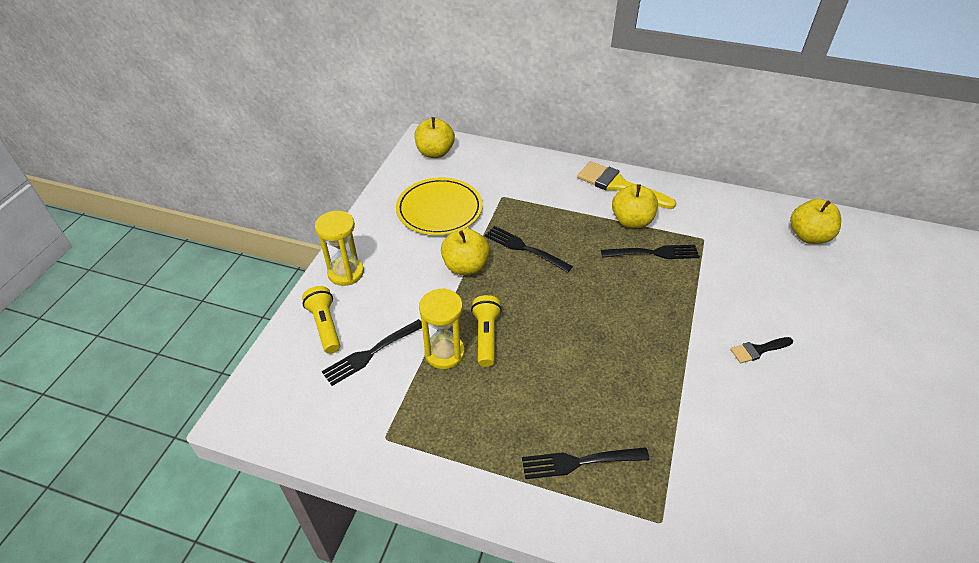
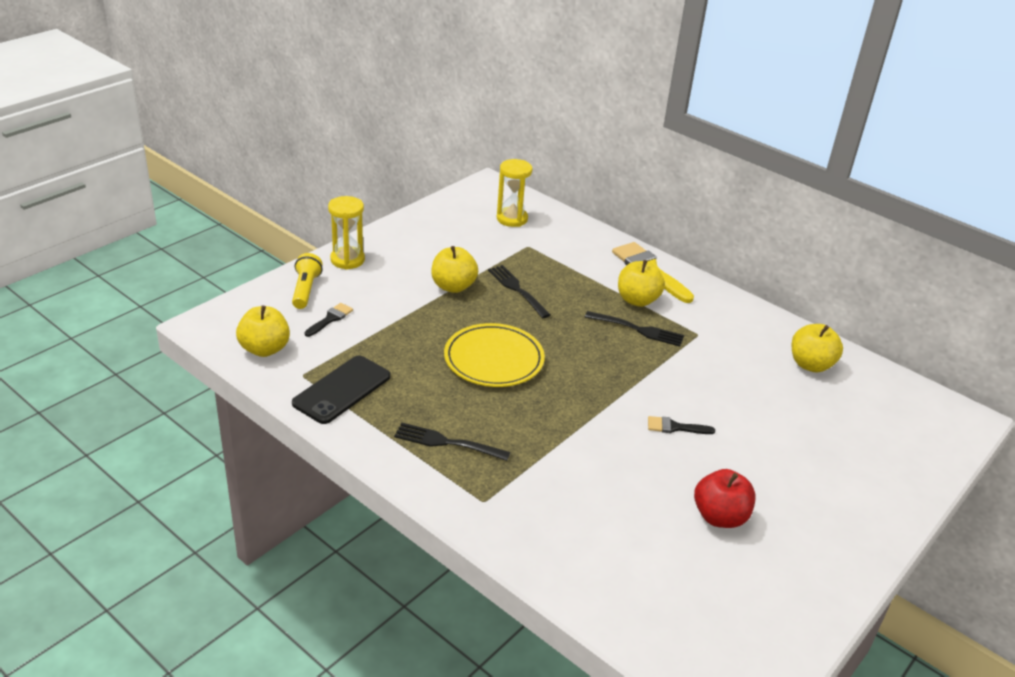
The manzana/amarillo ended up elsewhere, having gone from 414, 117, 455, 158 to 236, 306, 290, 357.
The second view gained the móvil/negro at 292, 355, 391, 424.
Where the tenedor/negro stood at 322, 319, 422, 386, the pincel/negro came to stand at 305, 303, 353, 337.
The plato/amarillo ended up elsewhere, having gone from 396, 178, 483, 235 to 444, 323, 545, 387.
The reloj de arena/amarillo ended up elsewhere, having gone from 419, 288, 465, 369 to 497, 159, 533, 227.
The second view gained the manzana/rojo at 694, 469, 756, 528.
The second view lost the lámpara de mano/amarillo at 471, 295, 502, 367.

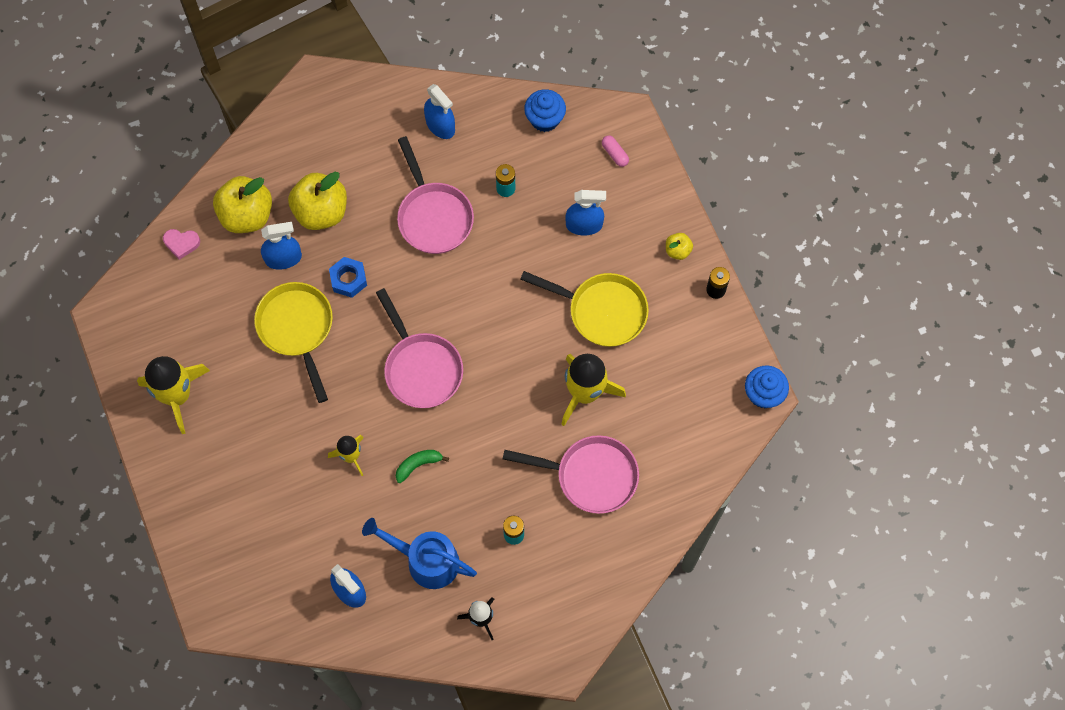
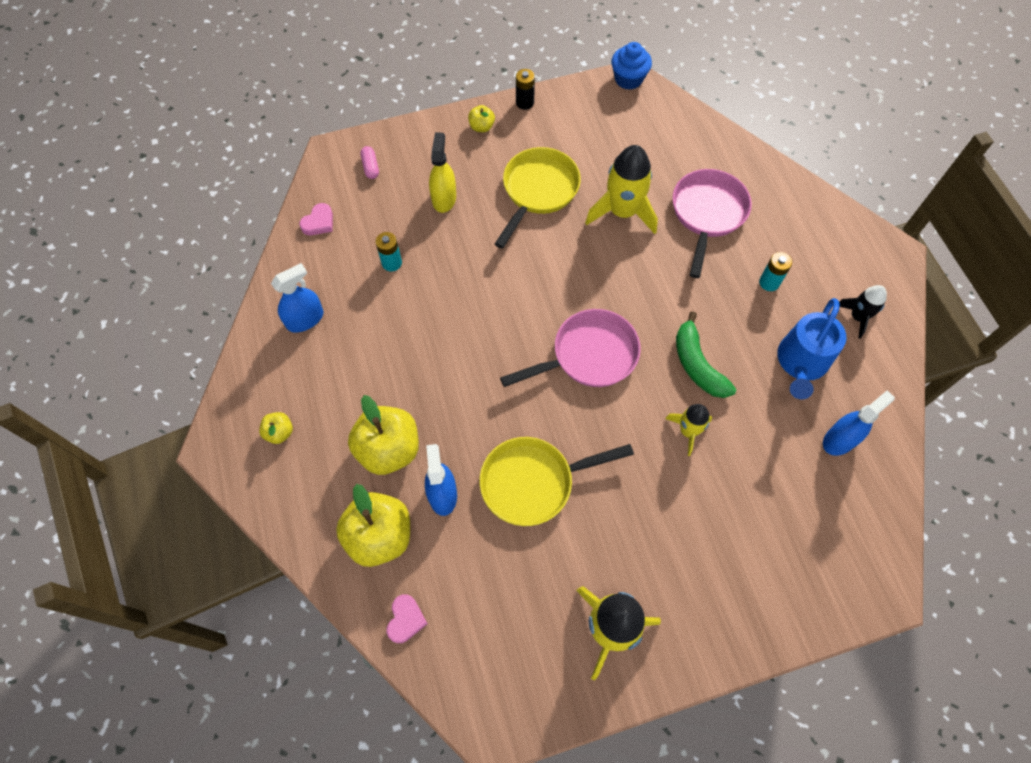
The second view gained the manzana/amarillo at 259, 412, 293, 444.
Where the magdalena/azul stood at 524, 89, 566, 132, the corazón/rosa came to stand at 299, 203, 333, 235.
The cápsula/rosa at 602, 135, 629, 167 ended up facing another way, 75 degrees counterclockwise from before.
What was the pulverizador/azul at 565, 190, 606, 236 turned into the pulverizador/amarillo at 429, 132, 456, 213.
The size of the plátano/verde at 396, 450, 449, 483 changed by a factor of 1.60.
The second view lost the tuerca/azul at 329, 257, 367, 298.
The second view lost the sartén/rosa at 397, 136, 474, 254.

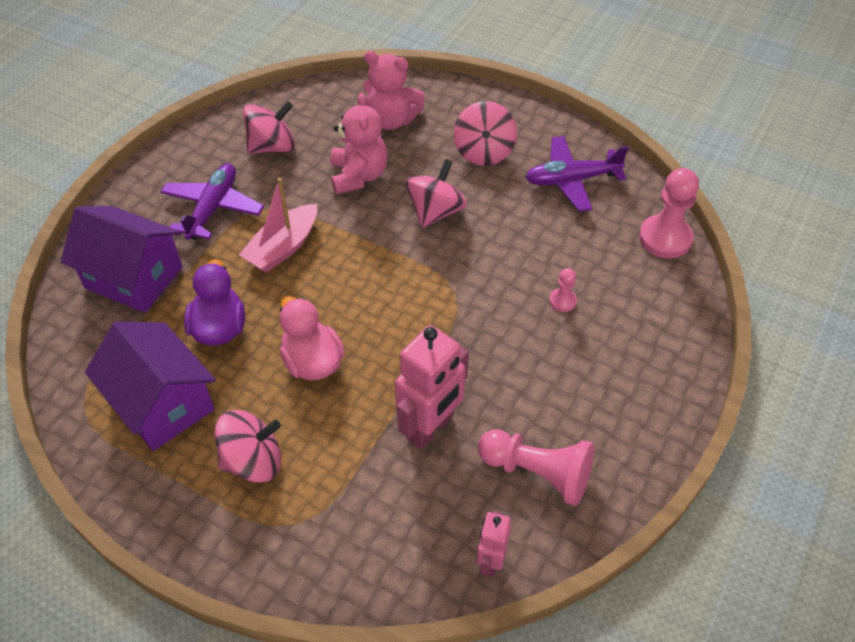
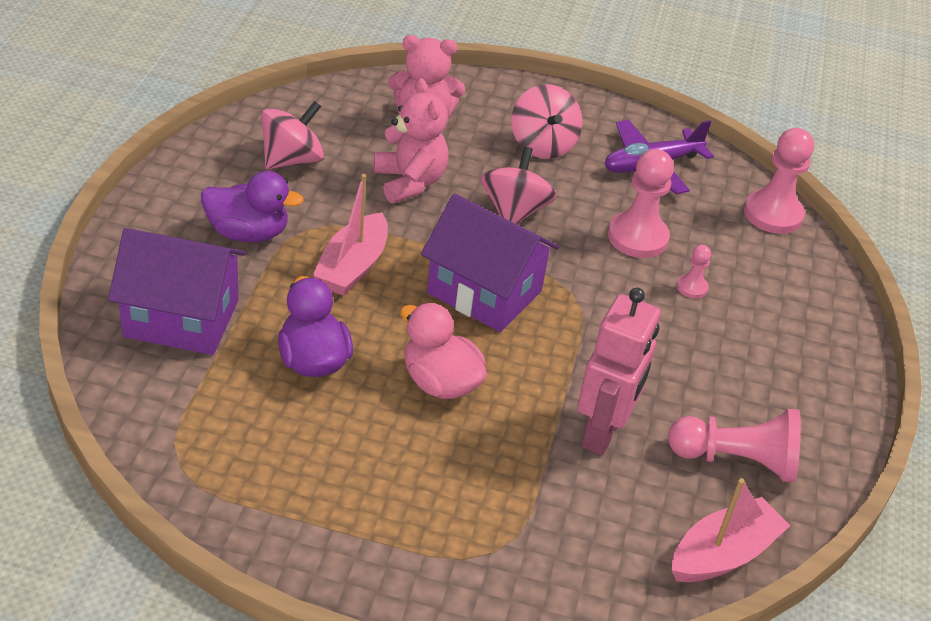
Where the avión/morado stood at 160, 163, 264, 240, the pato/morado came to stand at 201, 171, 304, 242.
The casa/morado ended up elsewhere, having gone from 85, 322, 216, 451 to 421, 194, 559, 332.
The second view gained the peón/rosa at 608, 149, 674, 258.
Where the robot/rosa stood at 476, 511, 511, 577, the barco/rosa came to stand at 671, 478, 791, 582.
The second view lost the peonza/rosa at 214, 410, 281, 483.

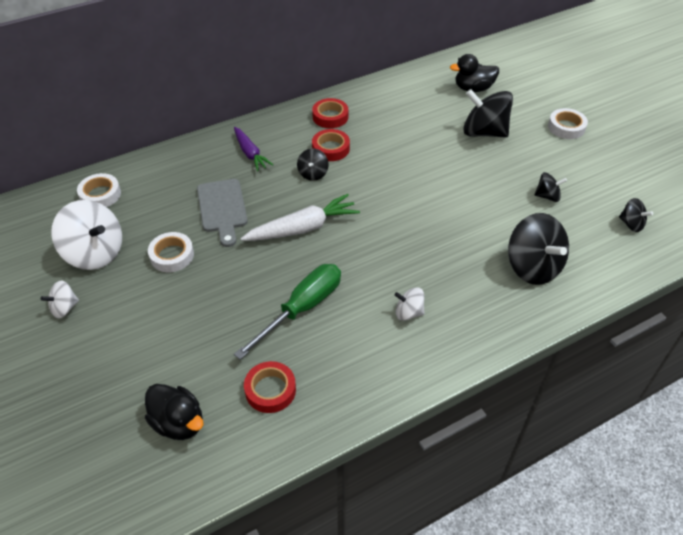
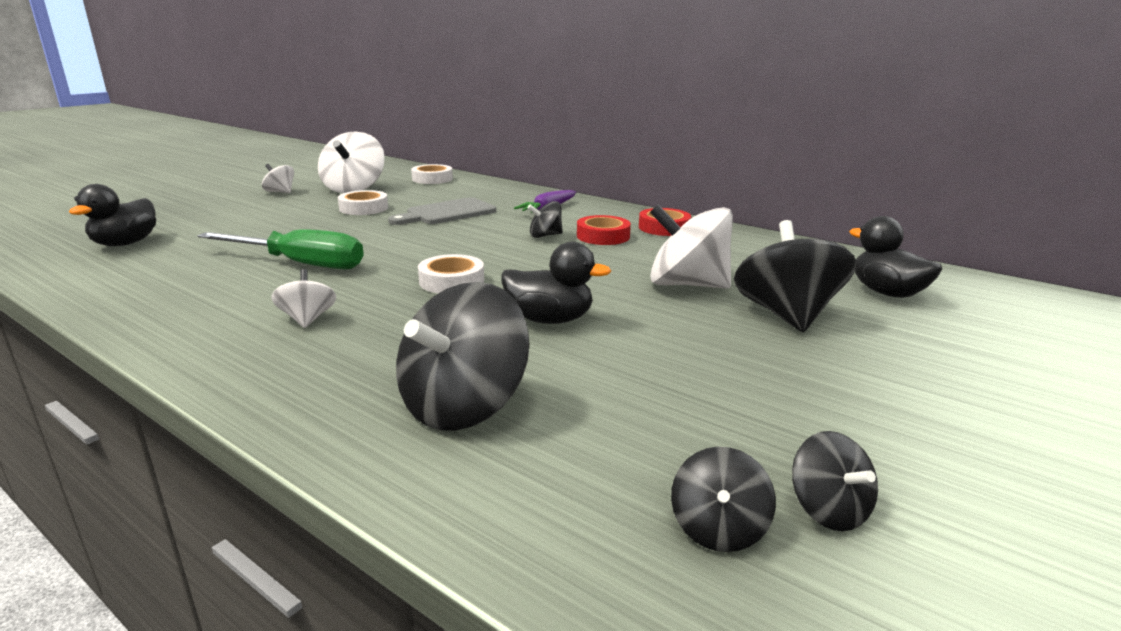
The cinta adhesiva/blanco ended up elsewhere, having gone from 548, 108, 588, 139 to 418, 254, 484, 293.
The second view gained the pato/negro at 501, 242, 611, 324.
The second view gained the peonza/blanco at 650, 204, 733, 289.
The peonza/negro ended up elsewhere, having gone from 535, 172, 567, 202 to 792, 431, 878, 531.
The second view lost the zanahoria/blanco at 240, 194, 360, 241.
The second view lost the cinta adhesiva/rojo at 244, 361, 296, 413.

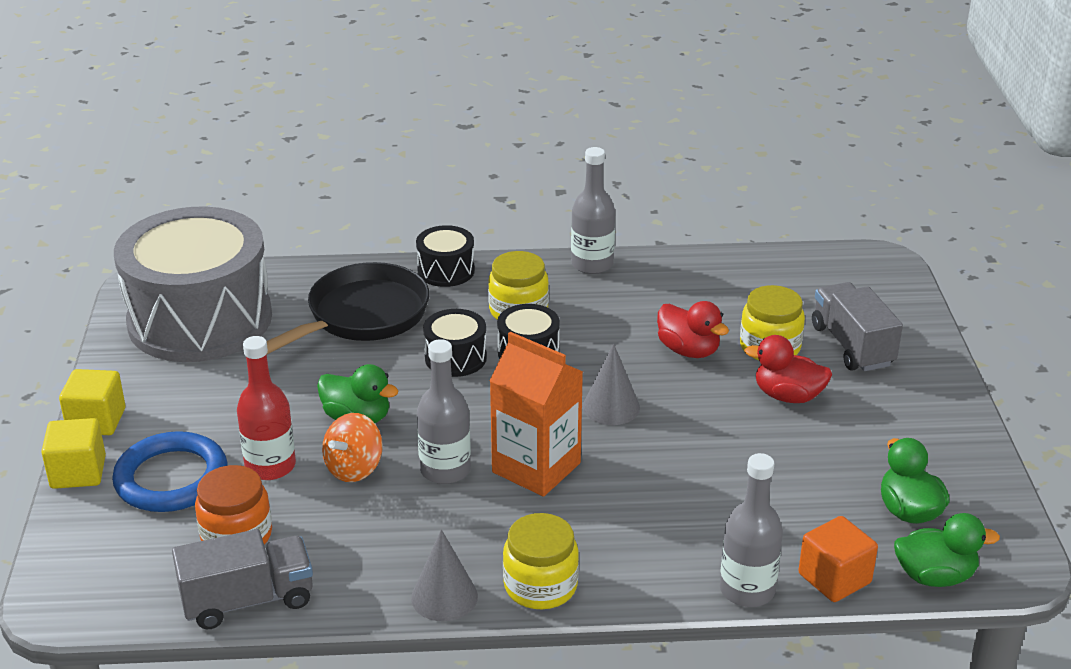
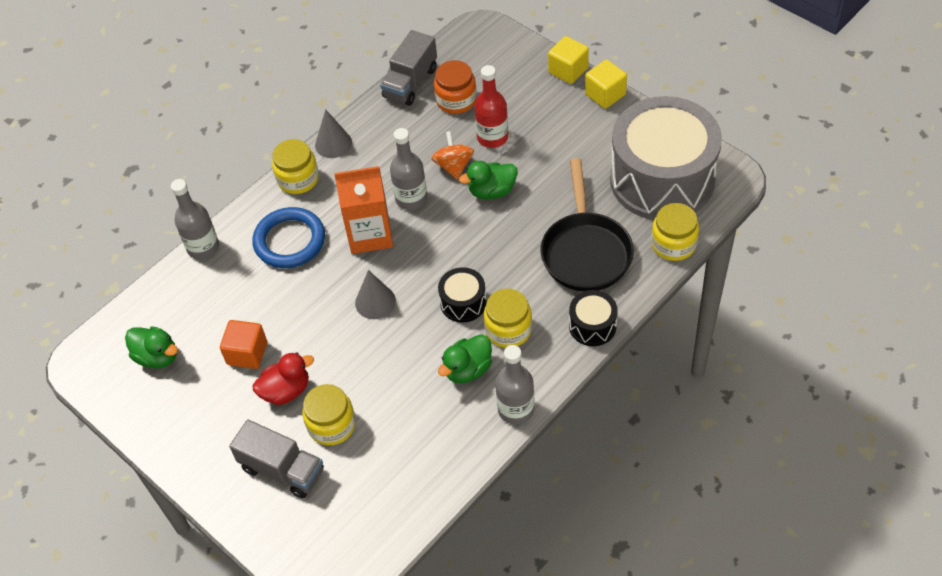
The cubo/naranja ended up elsewhere, having gone from 799, 516, 878, 602 to 220, 320, 267, 369.
The anillo/azul ended up elsewhere, having gone from 112, 431, 228, 512 to 252, 207, 325, 268.
The pato/verde ended up elsewhere, having gone from 894, 513, 1000, 587 to 438, 334, 492, 383.
The second view gained the tarro/amarillo at 651, 203, 699, 261.
The second view lost the tambor/negro at 423, 309, 487, 377.
The second view lost the pato/rojo at 657, 301, 729, 358.

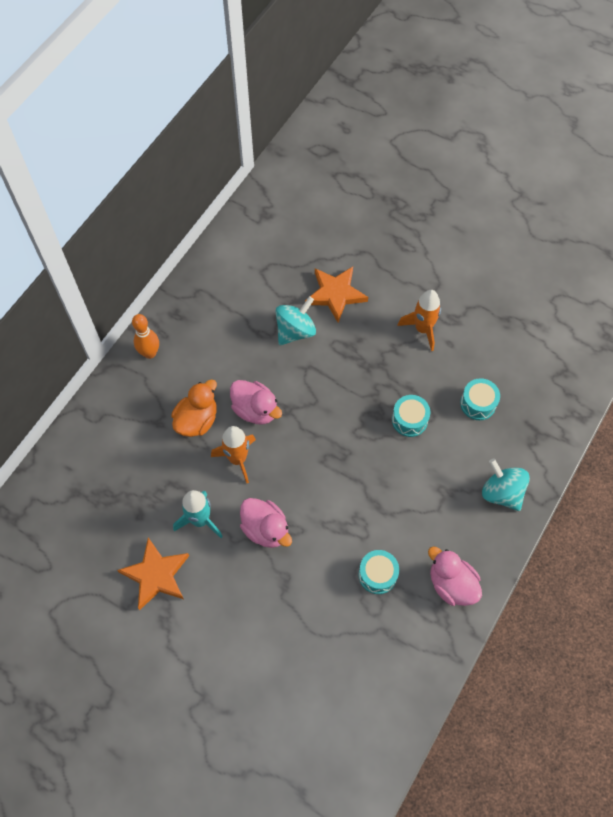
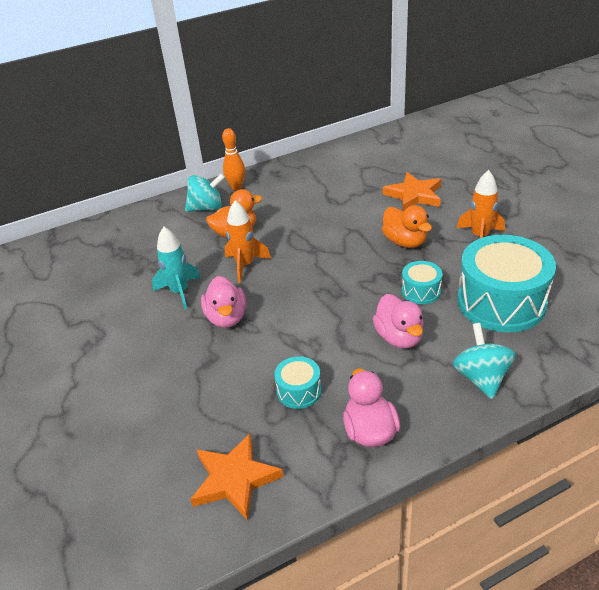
The peonza/turquesa ended up elsewhere, having gone from 276, 296, 316, 345 to 185, 173, 225, 212.
The estrella/naranja ended up elsewhere, having gone from 117, 537, 189, 610 to 190, 433, 283, 521.
The pato/rosa ended up elsewhere, having gone from 230, 380, 282, 425 to 373, 294, 424, 349.
The second view gained the pato/naranja at 382, 205, 432, 248.
The size of the tambor/turquesa at 460, 378, 500, 420 changed by a factor of 2.15.

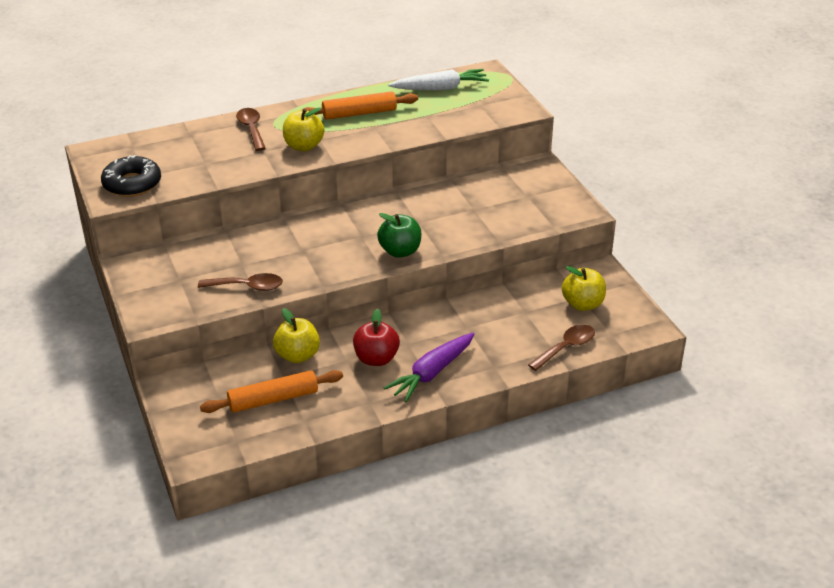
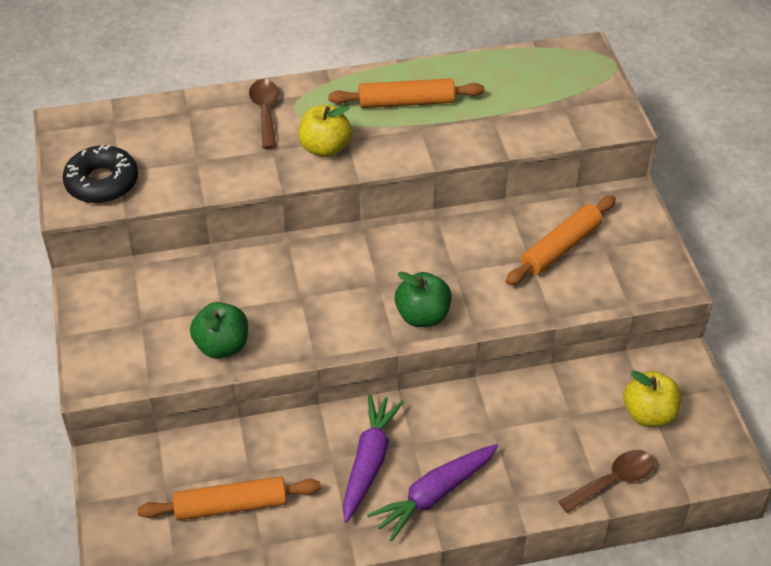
Where the cuchara/marrón stood at 198, 273, 283, 291, the manzana/verde came to stand at 190, 302, 248, 359.
Where the manzana/rojo stood at 353, 308, 400, 366, the zanahoria/morado came to stand at 343, 394, 404, 523.
The second view gained the rodillo/naranja at 505, 195, 616, 285.
The second view lost the manzana/amarillo at 273, 308, 320, 363.
The second view lost the zanahoria/blanco at 388, 69, 489, 91.

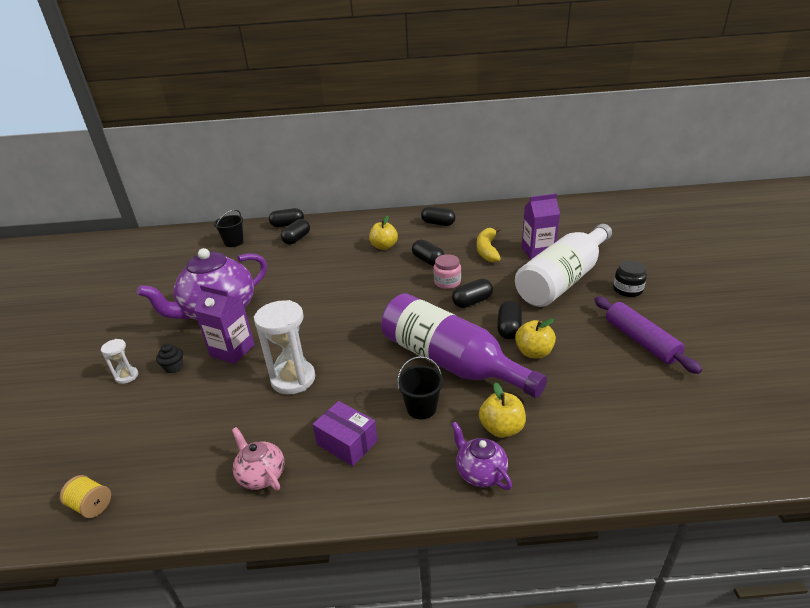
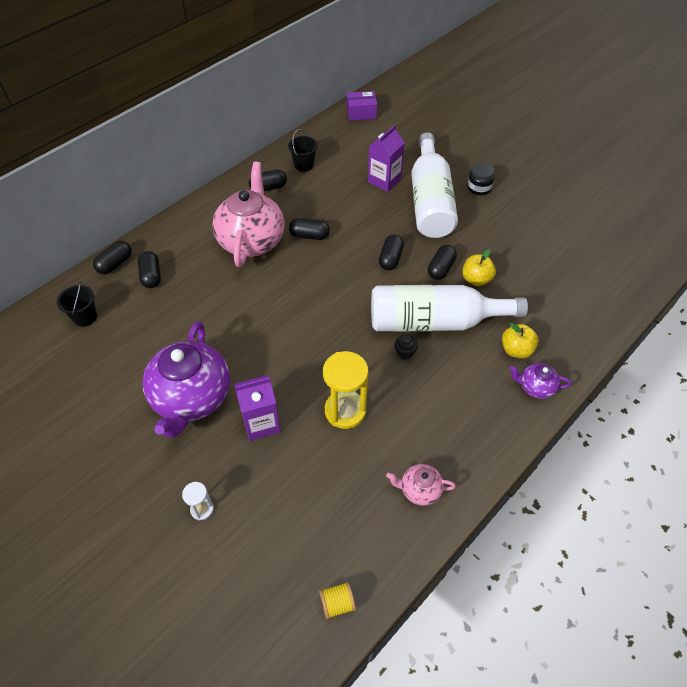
Where the manzana/amarillo stood at 369, 216, 398, 250, the tetera/rosa came to stand at 212, 162, 285, 267.
The balde/negro ended up elsewhere, having gone from 397, 356, 443, 419 to 288, 129, 318, 172.
What was the reloj de arena/blanco at 254, 300, 315, 395 turned into the reloj de arena/amarillo at 323, 351, 368, 429.
The caja/morado ended up elsewhere, having gone from 312, 401, 378, 466 to 347, 91, 377, 121.
What was the botella/morado at 381, 293, 547, 398 turned into the botella/blanco at 371, 285, 528, 332.
The magdalena/negro ended up elsewhere, having gone from 156, 344, 183, 373 to 394, 335, 418, 360.
The cápsula/negro at 497, 301, 522, 340 ended up facing another way, 60 degrees clockwise from before.
The second view lost the tarro/rosa at 434, 254, 461, 289.
The second view lost the plátano/amarillo at 477, 227, 501, 263.
The second view lost the rodillo/morado at 594, 296, 702, 374.

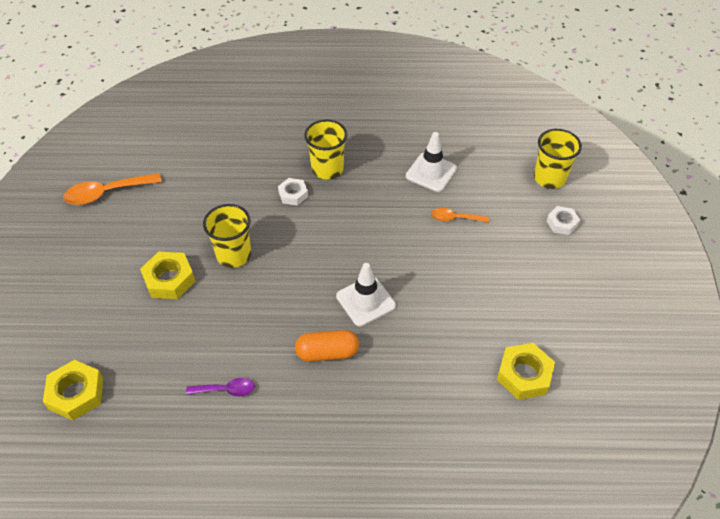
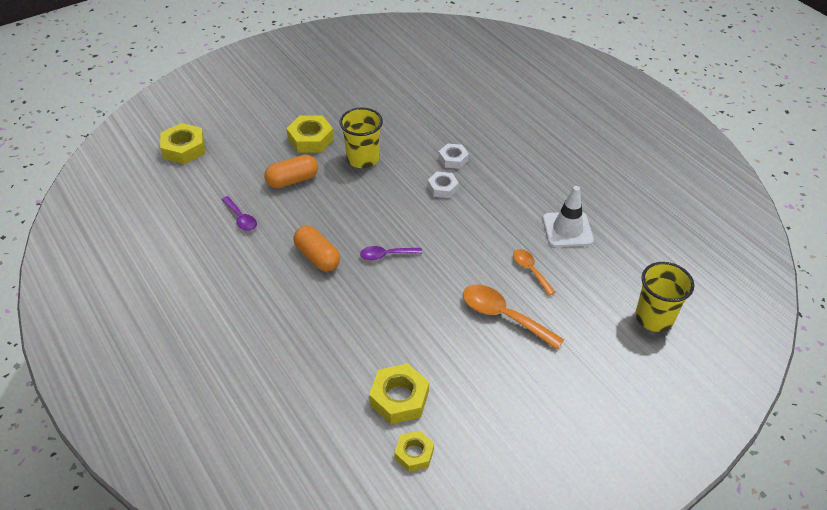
The second view gained the cápsula/naranja at 264, 155, 318, 188.
Where the cono de tráfico/blanco stood at 336, 263, 396, 327, the cuchara/morado came to stand at 360, 246, 422, 260.
The second view gained the tuerca/amarillo at 394, 430, 434, 472.
The tuerca/blanco ended up elsewhere, having gone from 547, 206, 580, 235 to 428, 171, 459, 198.
The cuchara/naranja ended up elsewhere, having gone from 63, 173, 162, 205 to 463, 285, 565, 350.
The second view lost the vaso/amarillo at 304, 120, 347, 179.

